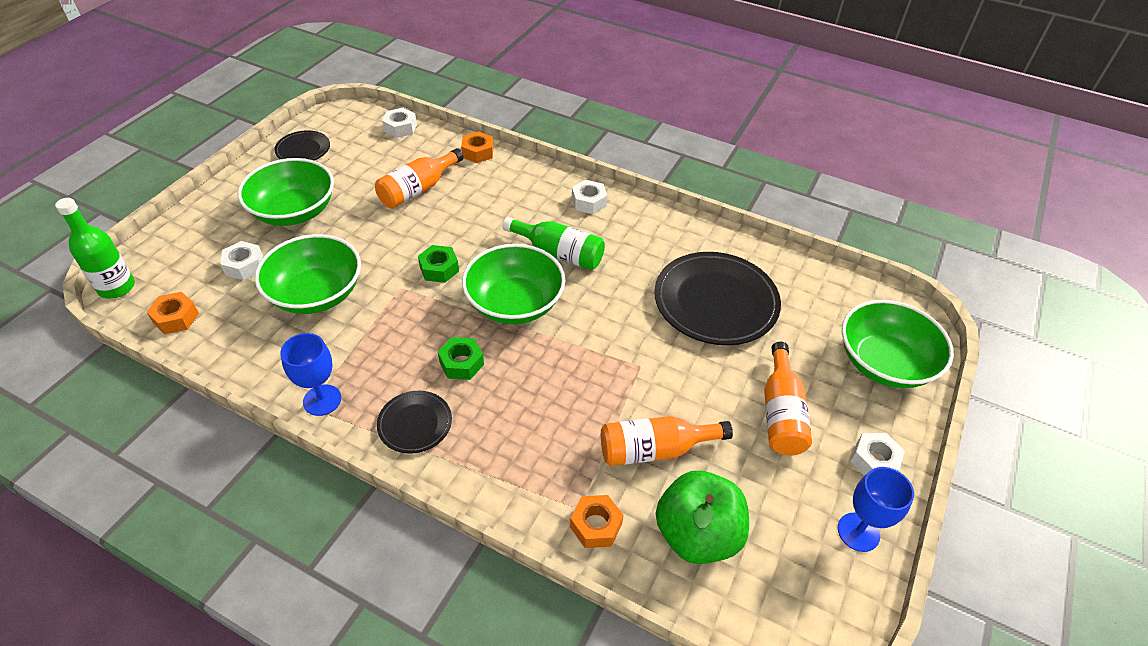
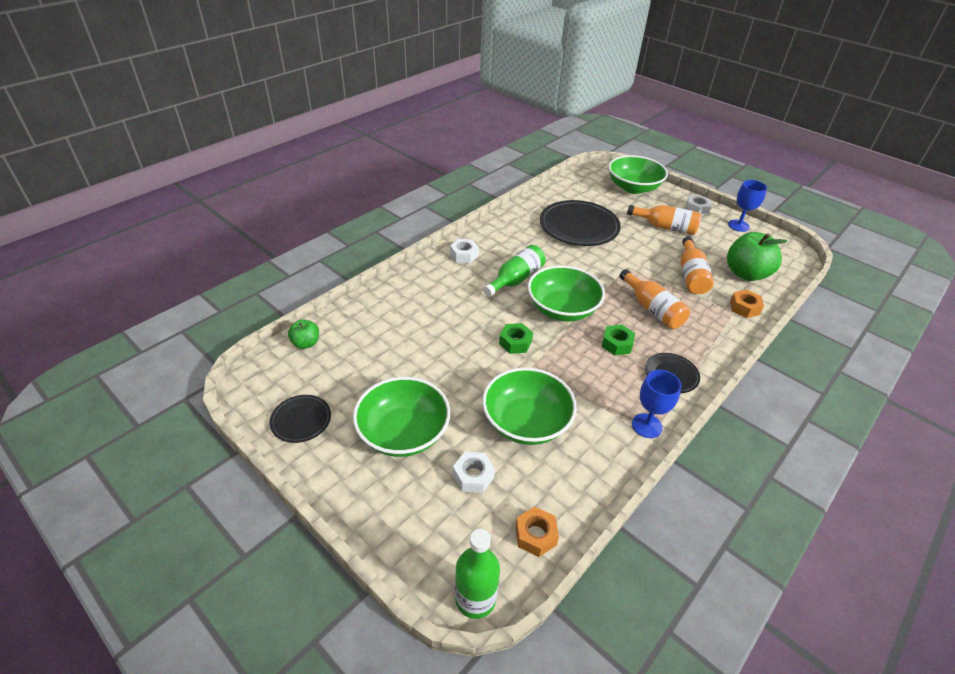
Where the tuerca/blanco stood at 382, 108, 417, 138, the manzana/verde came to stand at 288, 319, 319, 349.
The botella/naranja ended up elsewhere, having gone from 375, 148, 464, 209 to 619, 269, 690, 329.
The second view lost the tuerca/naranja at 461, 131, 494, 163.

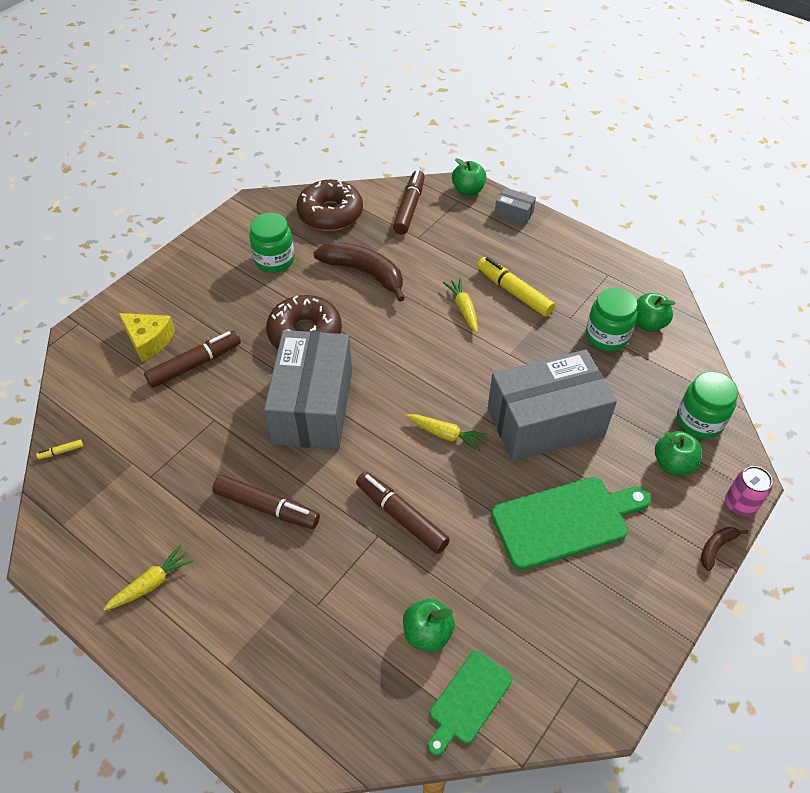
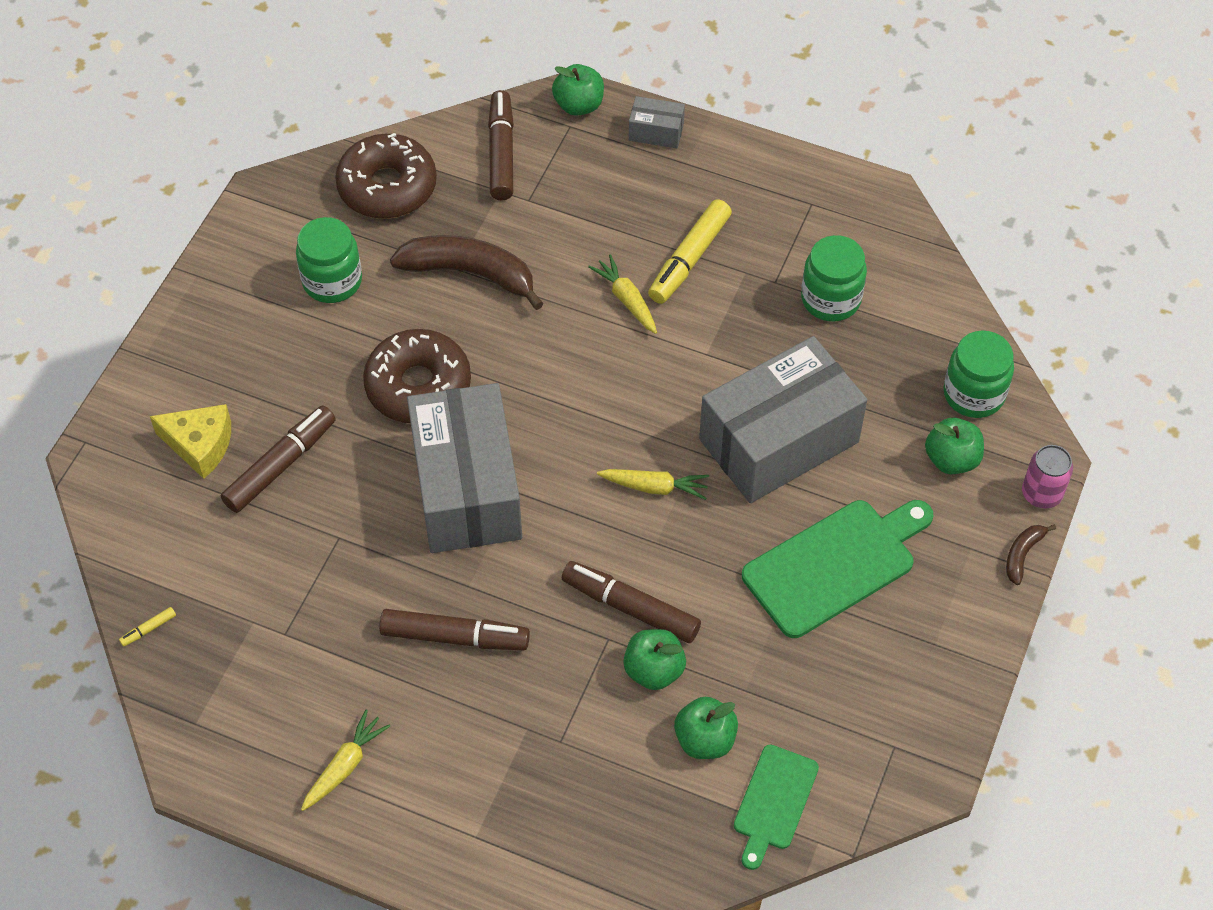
The manzana/verde ended up elsewhere, having gone from 635, 293, 676, 332 to 623, 629, 686, 690.
The rotulador/amarillo at 477, 257, 555, 317 ended up facing another way, 90 degrees counterclockwise from before.

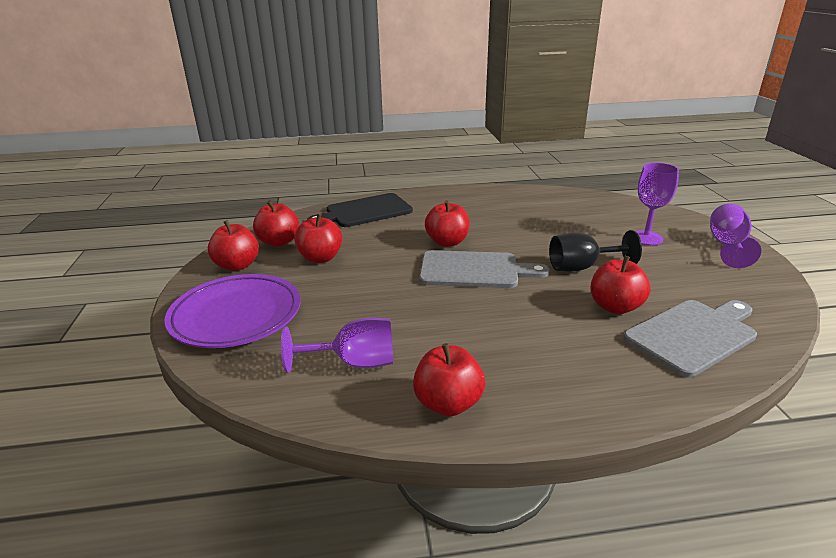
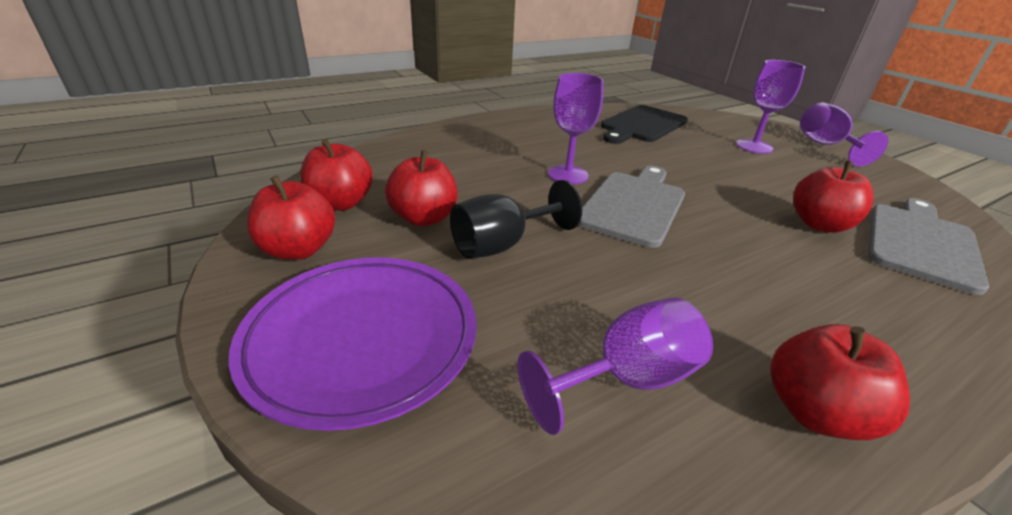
The copa/negro ended up elsewhere, having gone from 549, 230, 642, 272 to 450, 180, 582, 259.
Where the manzana/rojo stood at 425, 200, 470, 247, the copa/morado came to stand at 548, 73, 604, 184.
The tabla de cortar/gris at 419, 250, 549, 288 ended up facing another way, 45 degrees counterclockwise from before.
The tabla de cortar/negro ended up elsewhere, having gone from 307, 193, 413, 227 to 601, 105, 688, 144.

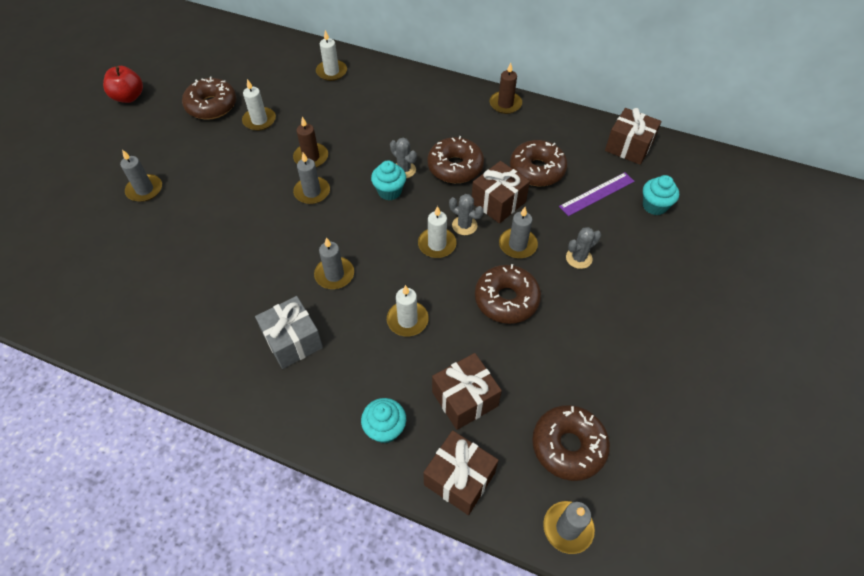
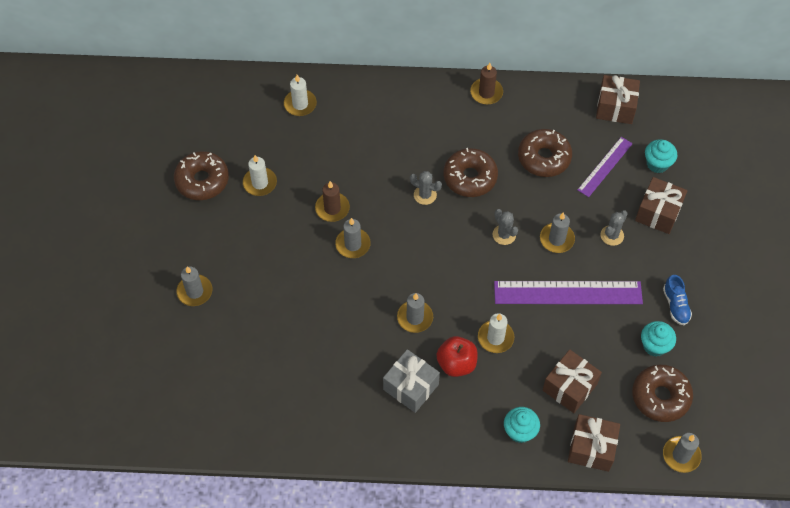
The manzana/rojo ended up elsewhere, having gone from 103, 66, 143, 103 to 436, 336, 478, 377.
The cactus/gris at 449, 194, 484, 235 ended up facing another way, 45 degrees clockwise from before.
Where the rosquilla/marrón stood at 475, 264, 541, 324, the regla/morado came to stand at 494, 281, 643, 304.
The regalo/marrón ended up elsewhere, having gone from 472, 161, 530, 223 to 635, 177, 688, 234.
The magdalena/turquesa ended up elsewhere, having gone from 371, 160, 406, 200 to 641, 321, 676, 357.
The second view gained the zapato/azul at 663, 275, 692, 325.
The second view lost the vela/blanco at 418, 206, 457, 258.

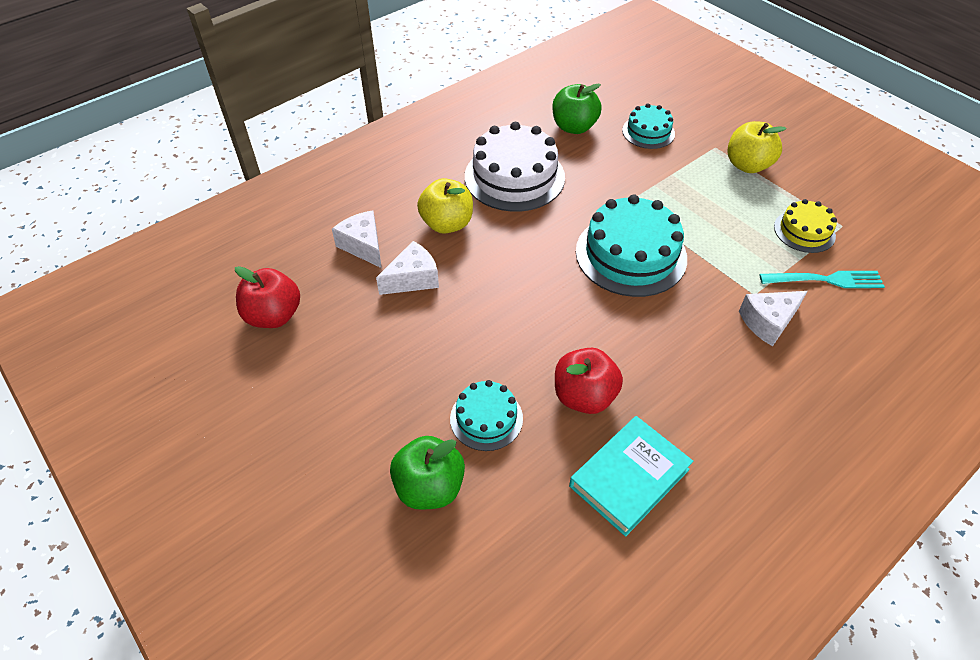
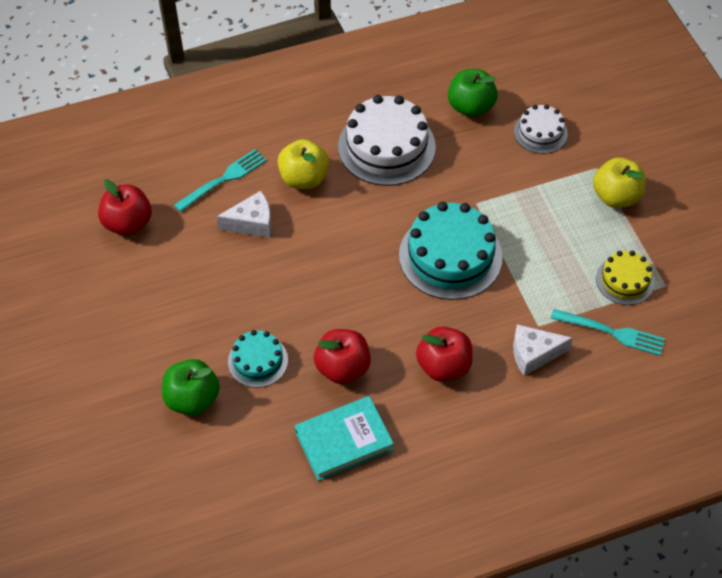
Where the queso/blanco stood at 332, 211, 382, 268, the tenedor/turquesa came to stand at 174, 149, 267, 212.
The second view gained the manzana/rojo at 416, 326, 473, 382.
What was the tarta/turquesa at 622, 103, 675, 149 turned into the tarta/blanco at 514, 104, 568, 154.

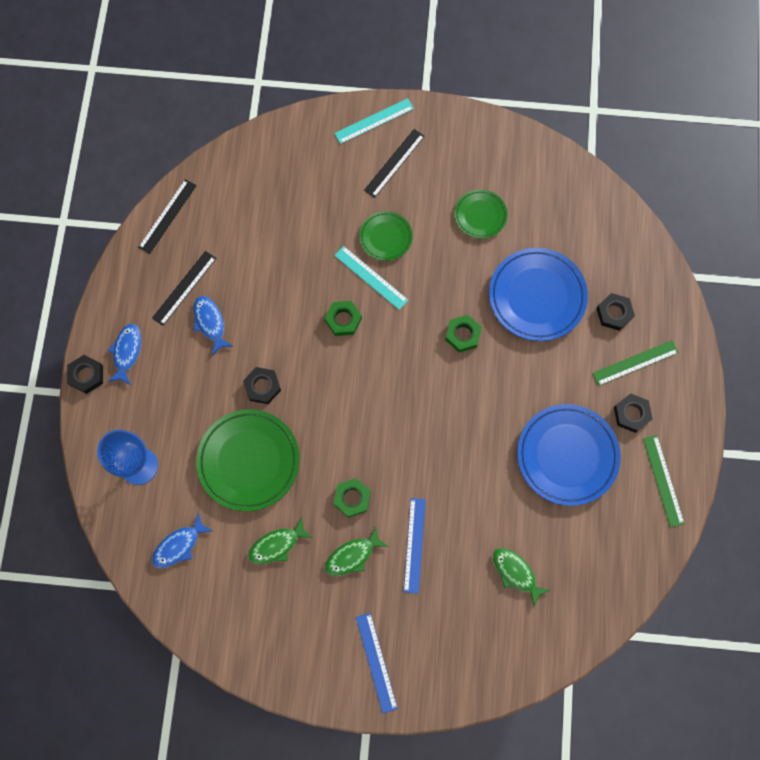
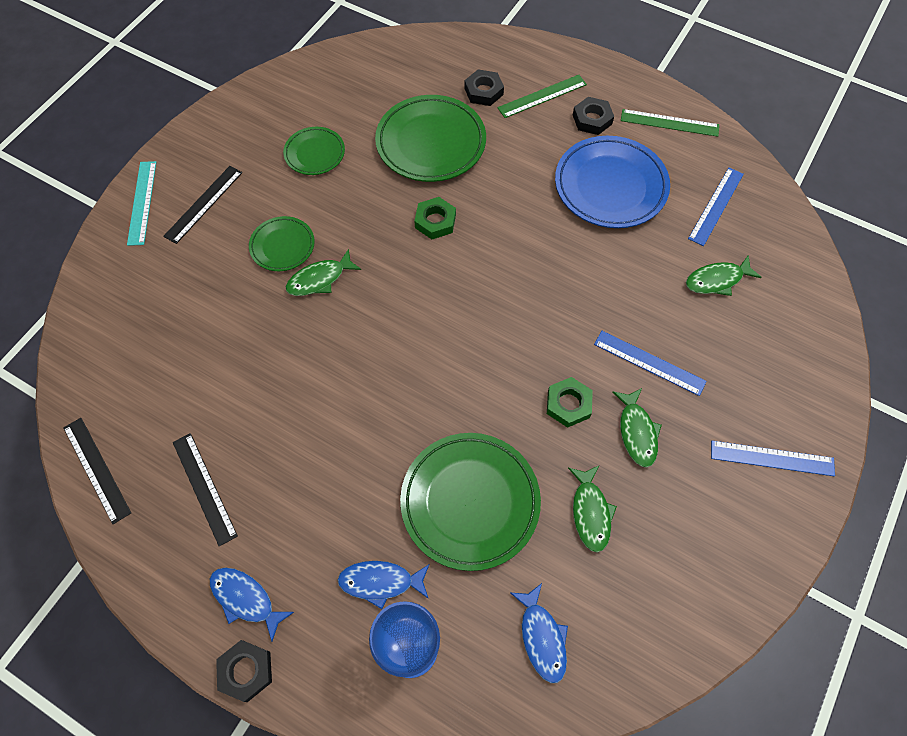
The regla/negro at 364, 129, 425, 198 ended up facing another way, 60 degrees clockwise from before.
Where the regla/turquesa stood at 334, 246, 408, 310, the pez/verde came to stand at 286, 249, 361, 296.
The pez/azul ended up elsewhere, having gone from 194, 296, 233, 355 to 337, 561, 429, 609.
What was the plato/azul at 489, 248, 588, 341 turned into the plato/verde at 375, 95, 486, 182.
The regla/verde at 592, 340, 679, 386 ended up facing another way, 60 degrees clockwise from before.
The second view gained the regla/azul at 688, 168, 744, 246.
The second view lost the tuerca/negro at 243, 367, 281, 404.
The second view lost the tuerca/verde at 324, 301, 362, 336.

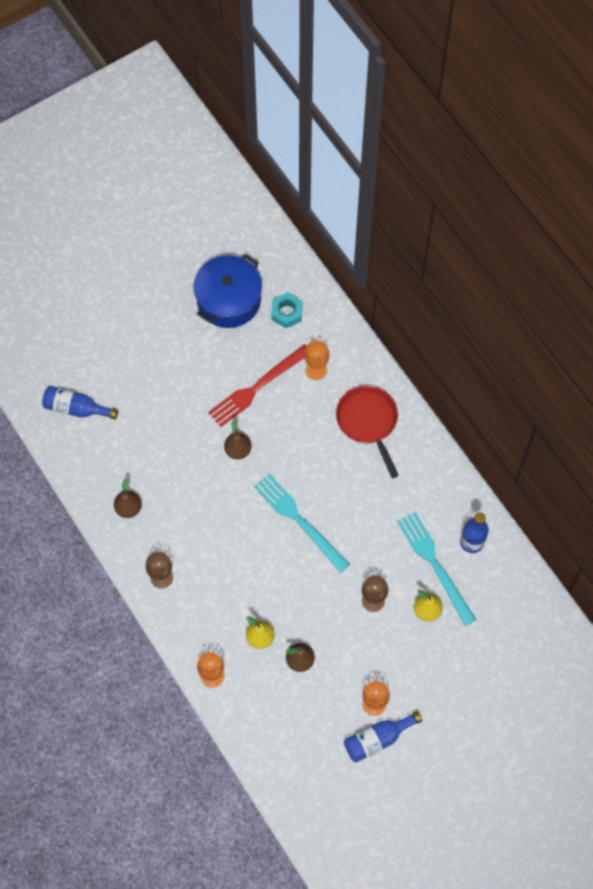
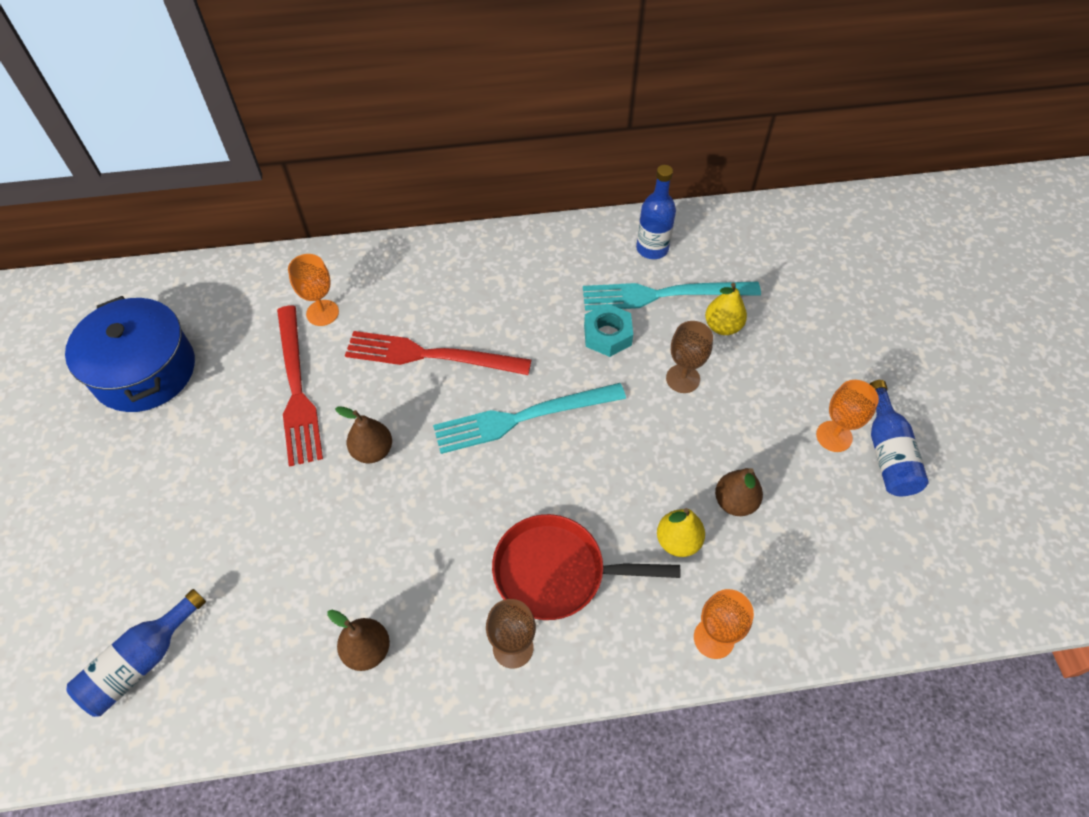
The second view gained the tenedor/rojo at 345, 331, 531, 375.
The sartén/rojo ended up elsewhere, having gone from 336, 385, 399, 478 to 492, 514, 680, 620.
The tuerca/turquesa ended up elsewhere, having gone from 271, 292, 302, 328 to 584, 303, 633, 357.

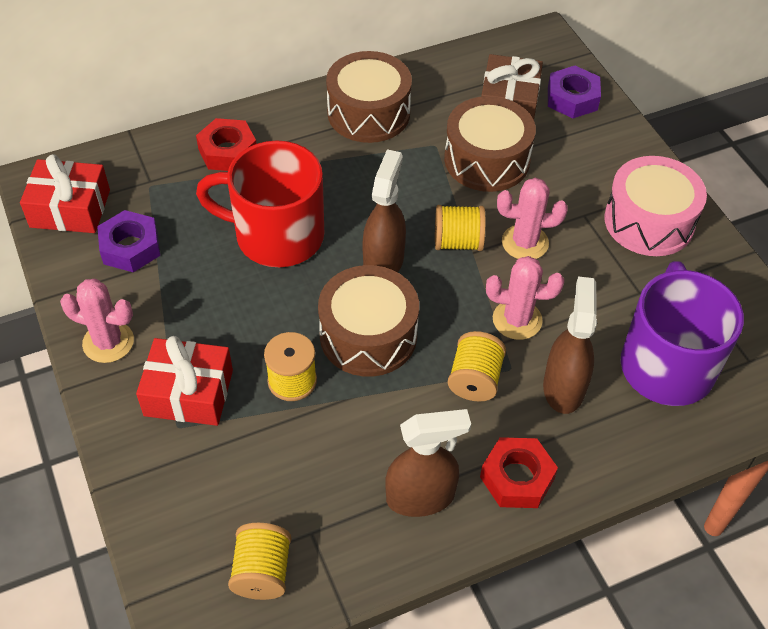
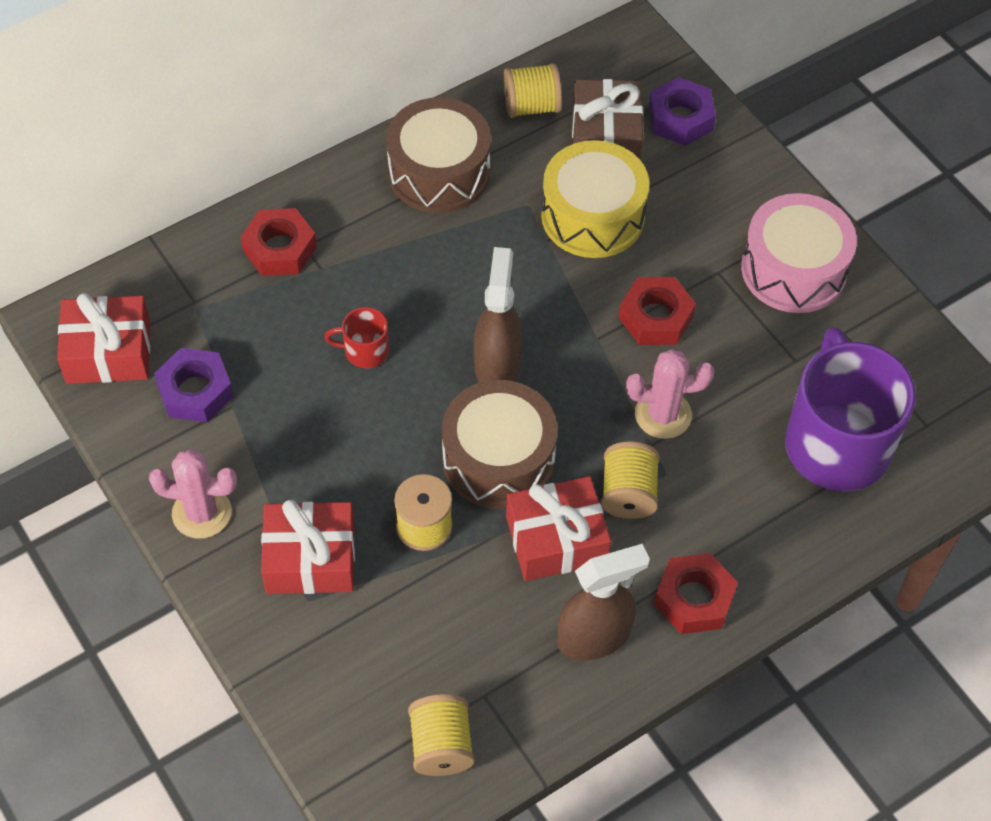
The size of the taza/rojo at 196, 141, 324, 267 changed by a factor of 0.42.
The carrete/amarillo ended up elsewhere, having gone from 435, 205, 486, 251 to 503, 63, 562, 118.
The second view gained the regalo/rojo at 506, 476, 611, 581.
What was the tambor/marrón at 444, 96, 536, 192 turned into the tambor/amarillo at 541, 140, 649, 258.
Where the cactus/rosa stood at 497, 178, 568, 259, the tuerca/rojo came to stand at 619, 277, 696, 345.
The second view lost the pulverizador/marrón at 543, 276, 597, 414.

